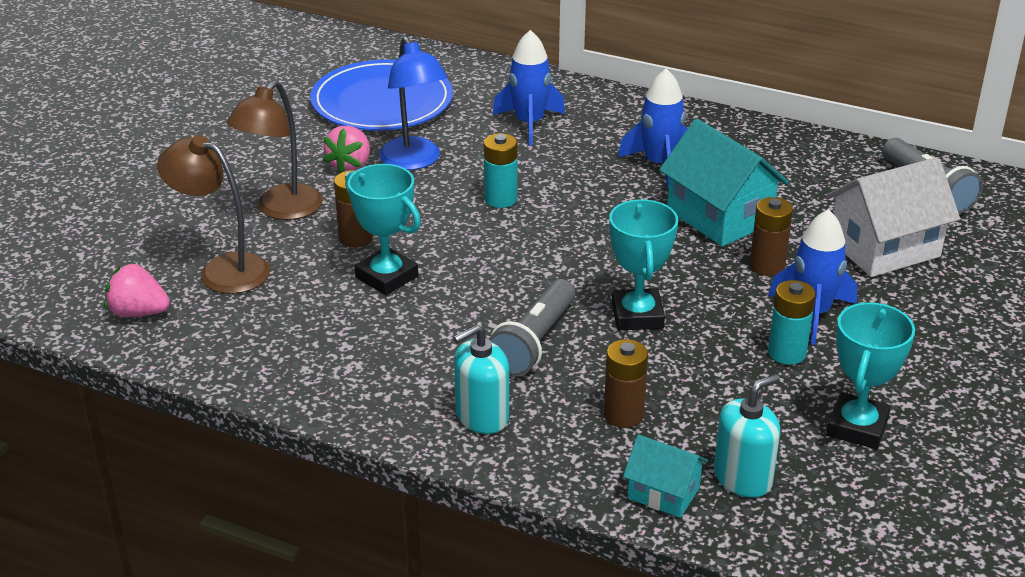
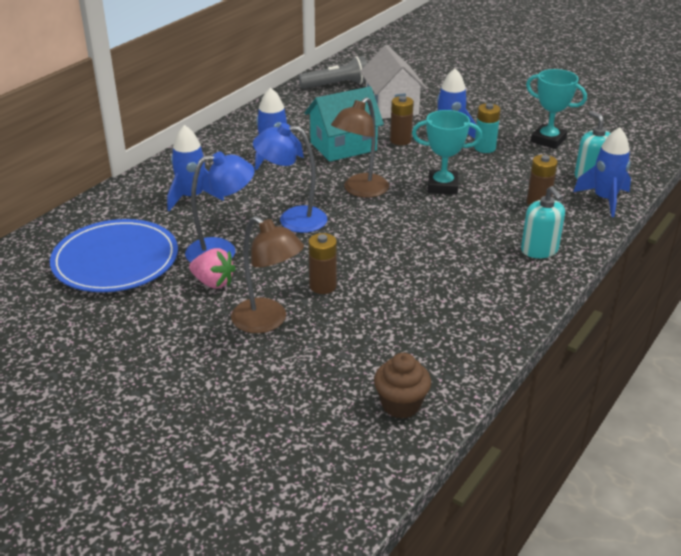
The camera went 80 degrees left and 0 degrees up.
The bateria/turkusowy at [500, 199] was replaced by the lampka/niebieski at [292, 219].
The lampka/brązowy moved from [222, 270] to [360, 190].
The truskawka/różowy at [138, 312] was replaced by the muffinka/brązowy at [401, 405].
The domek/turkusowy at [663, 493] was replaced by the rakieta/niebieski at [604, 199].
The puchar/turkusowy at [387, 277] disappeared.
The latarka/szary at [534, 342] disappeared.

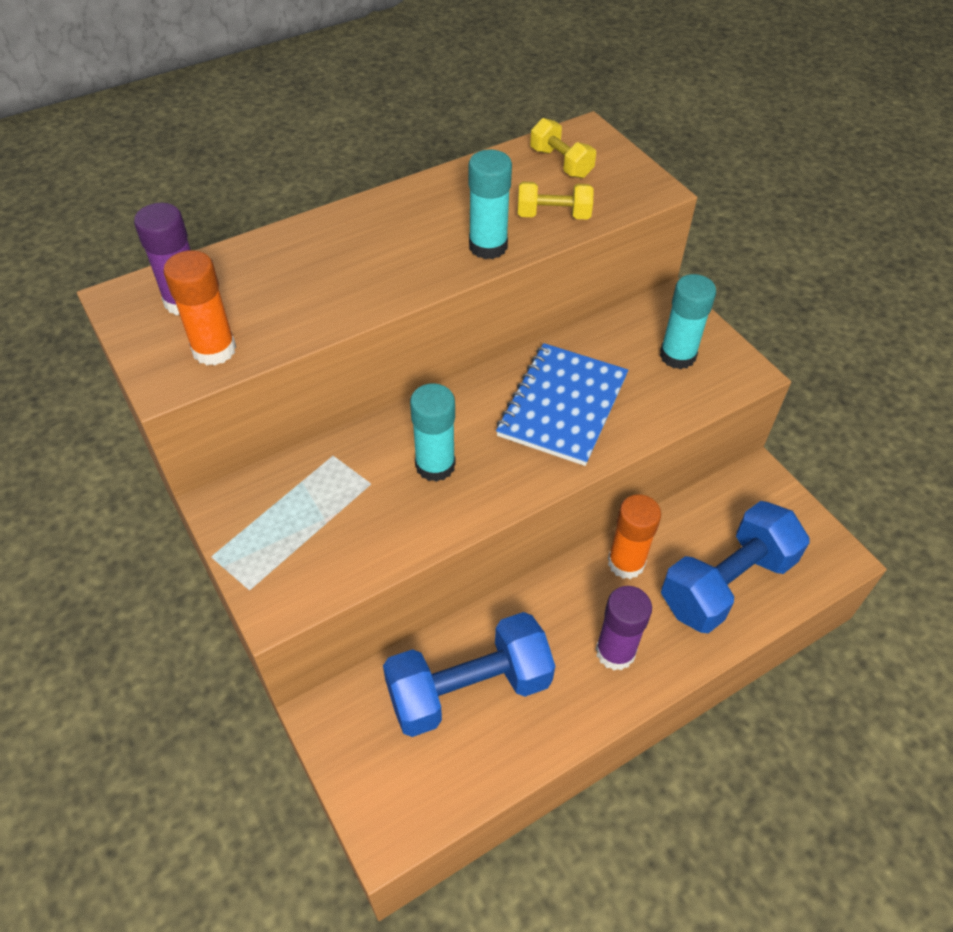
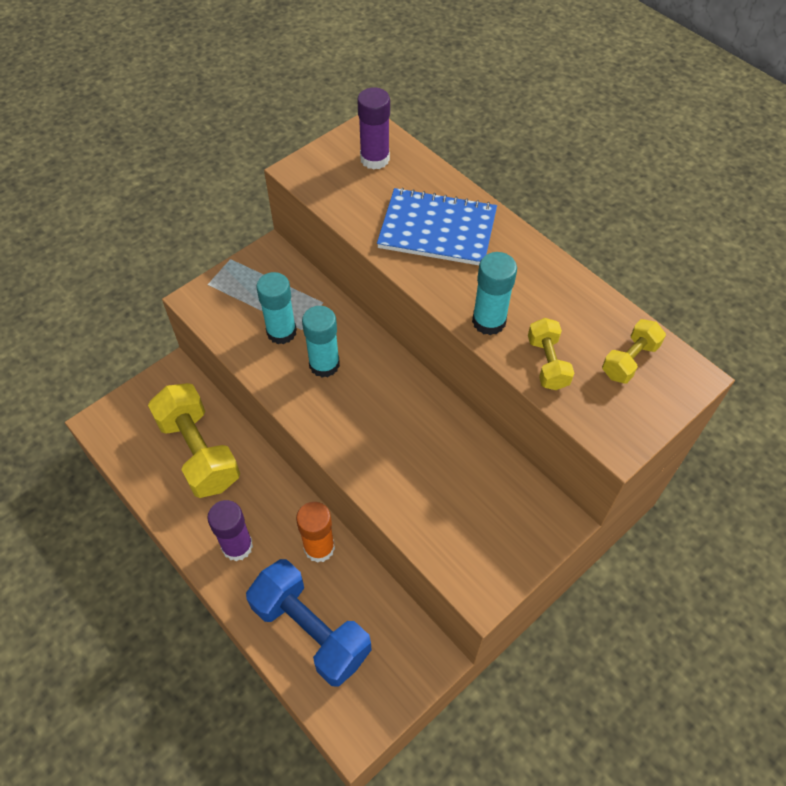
The camera went 80 degrees right and 5 degrees up.
The hantel/niebieski at [468, 689] became the hantel/żółty at [199, 452].
The klej w sztyfcie/turkusowy moved from [677, 356] to [281, 332].
The zeszyt/niebieski moved from [562, 406] to [437, 229].
The klej w sztyfcie/pomarańczowy at [214, 349] disappeared.

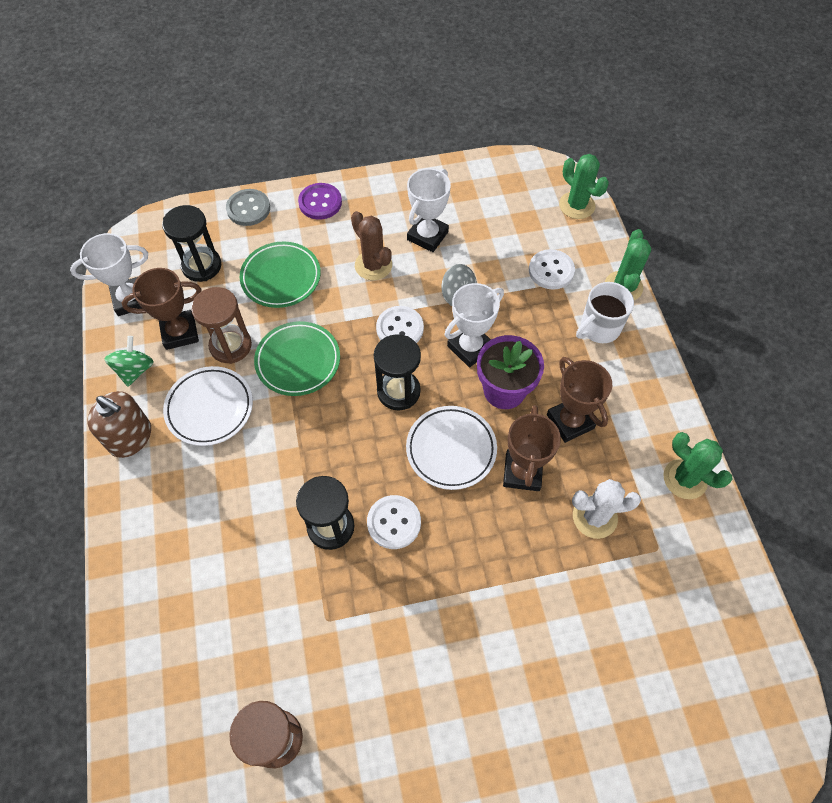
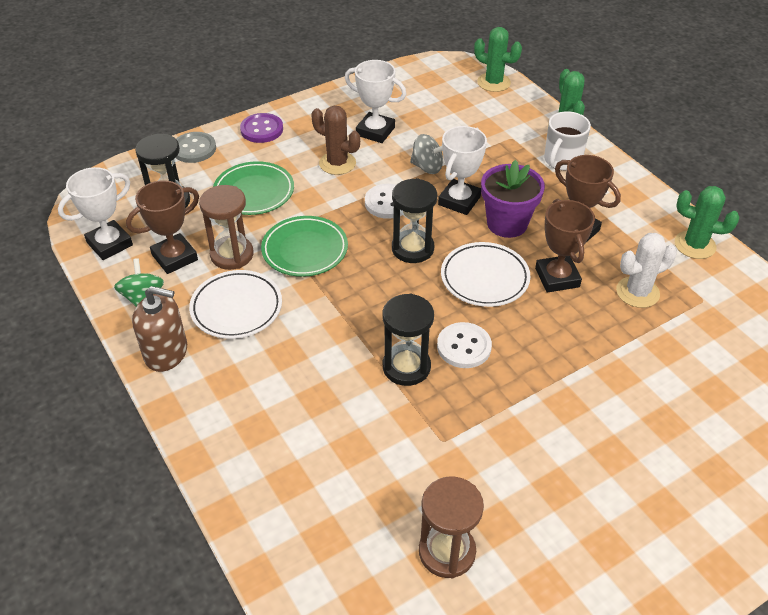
The camera went 20 degrees left and 15 degrees down.
The puchar/biały at [427, 236] turned 75 degrees counterclockwise.
The guzik/biały at [551, 270] disappeared.

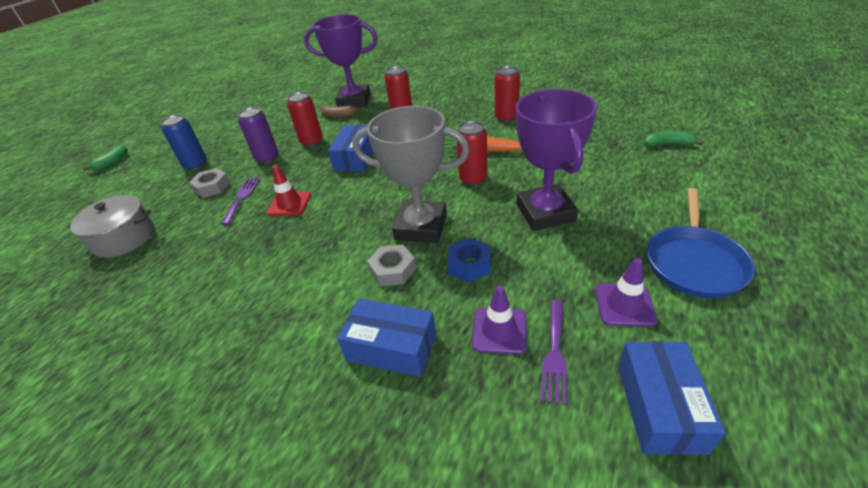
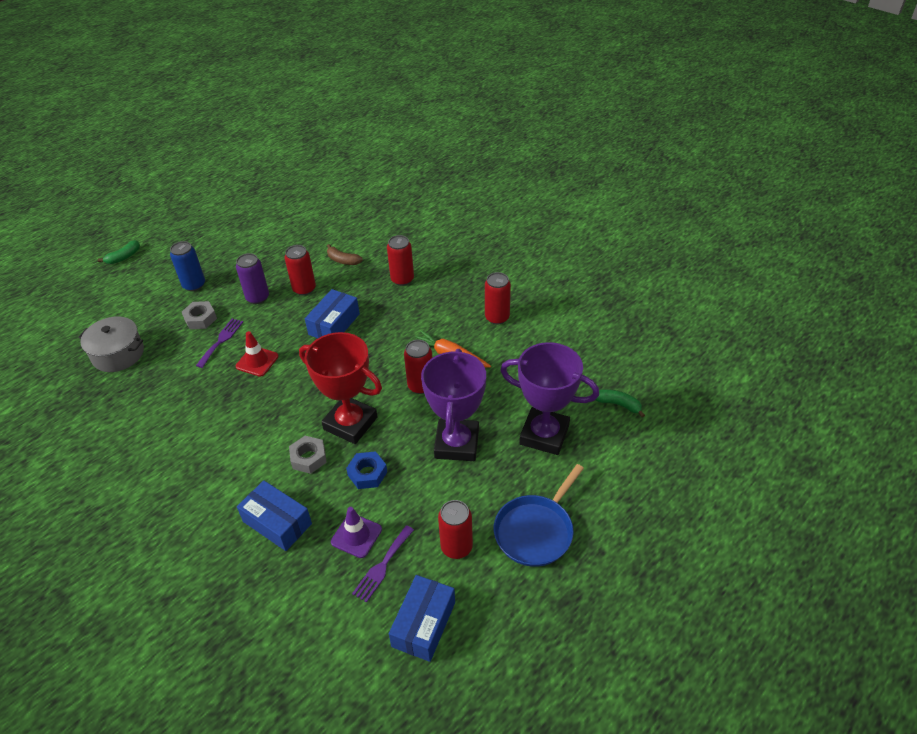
The camera went 15 degrees right and 5 degrees up.
The puchar/szary at [421, 227] became the puchar/czerwony at [350, 423].
The pachołek/fioletowy at [624, 305] was replaced by the puszka/czerwony at [456, 547].
The puchar/fioletowy moved from [354, 100] to [544, 435].

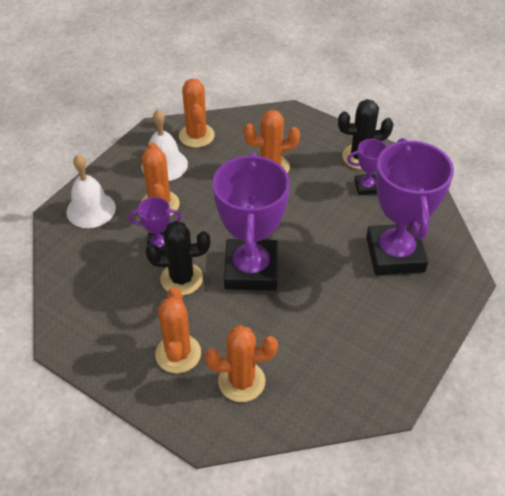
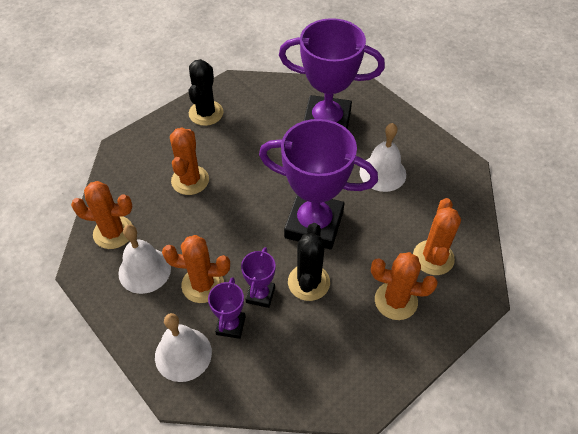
The camera went 75 degrees left and 5 degrees up.
The puchar/fioletowy moved from [366, 187] to [230, 325].
The dzwonek/biały at [382, 173] appeared.

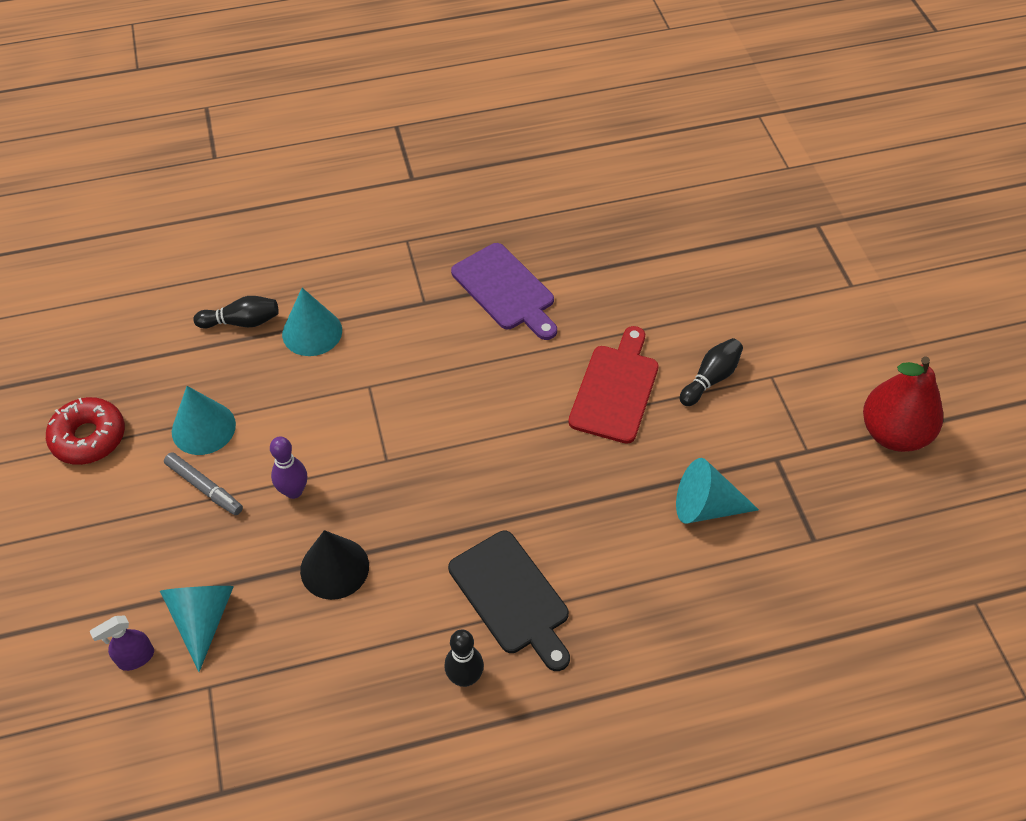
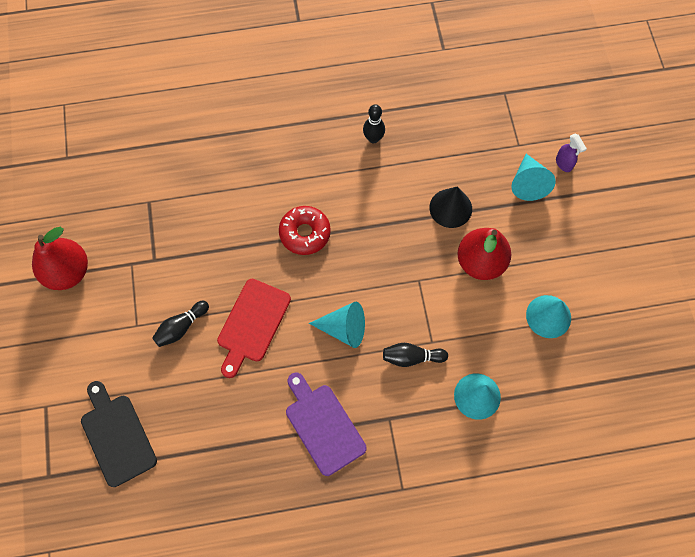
The camera went 175 degrees left and 15 degrees up.
The deska do krojenia/czarny moved from [512, 597] to [117, 436].
The donut/czerwony moved from [89, 437] to [305, 233].
The stożek/turkusowy moved from [706, 506] to [343, 328].
The kręgiel/czarny moved from [242, 322] to [412, 357].
The kręgiel/fioletowy at [294, 491] was replaced by the gruszka/czerwony at [480, 262].
The spryskiwacz/fioletowy at [136, 658] turned 90 degrees clockwise.
The flamaster/szary at [204, 487] disappeared.

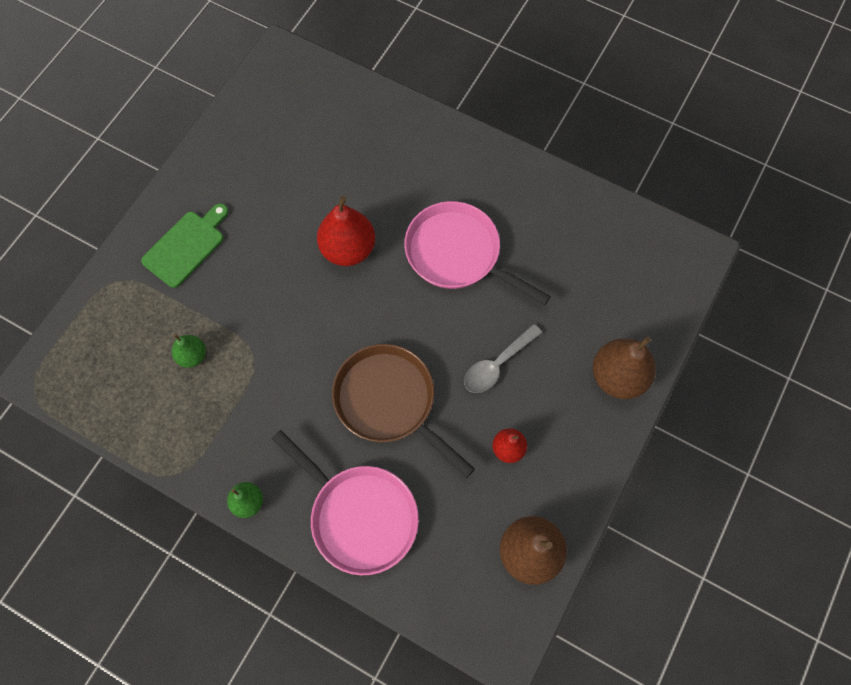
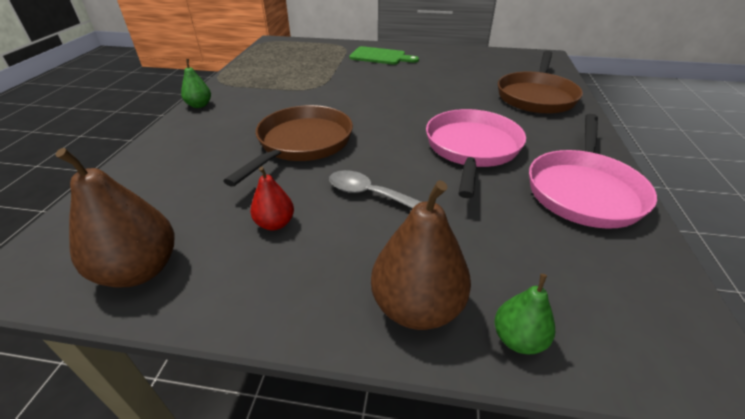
The camera went 70 degrees right and 30 degrees down.
The gruszka/zielony moved from [192, 356] to [518, 339].
The patelnia/brązowy at [536, 96] appeared.
The patelnia/różowy moved from [359, 515] to [583, 190].
The gruszka/czerwony at [348, 249] disappeared.

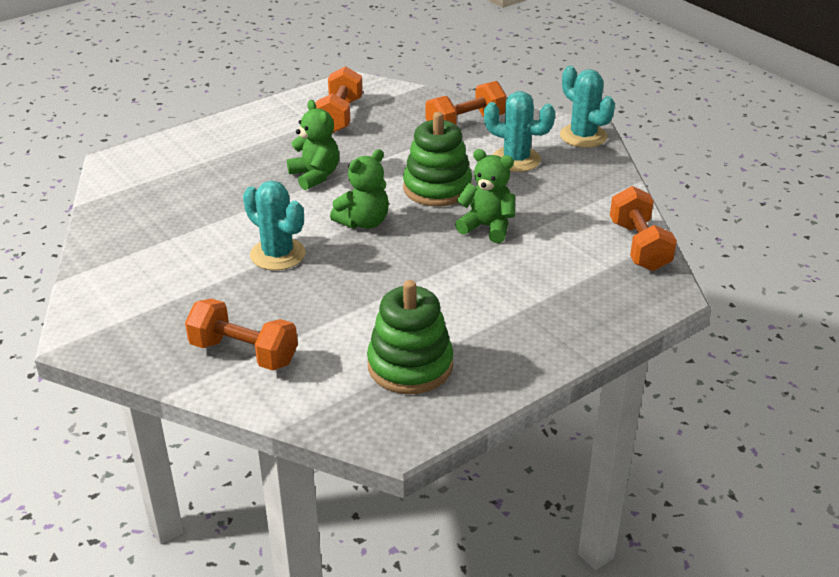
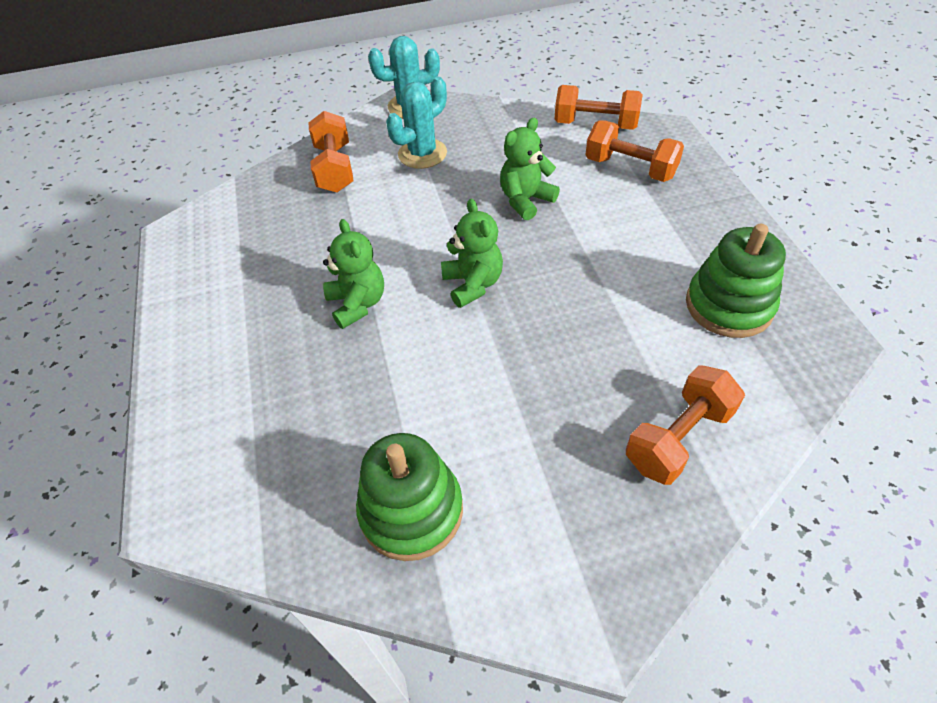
The camera went 65 degrees left and 15 degrees up.
The miś/zielony at [315, 176] turned 75 degrees clockwise.
The zabawka nakładanka/zielony moved from [437, 188] to [411, 510].
The hantel/pomarańczowy moved from [339, 116] to [630, 168].
The kaktus/turkusowy at [277, 254] disappeared.

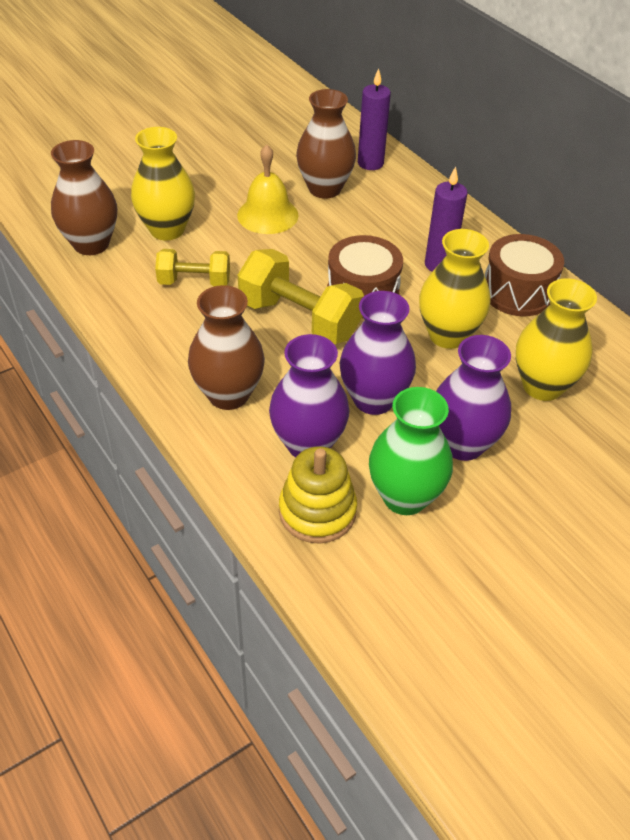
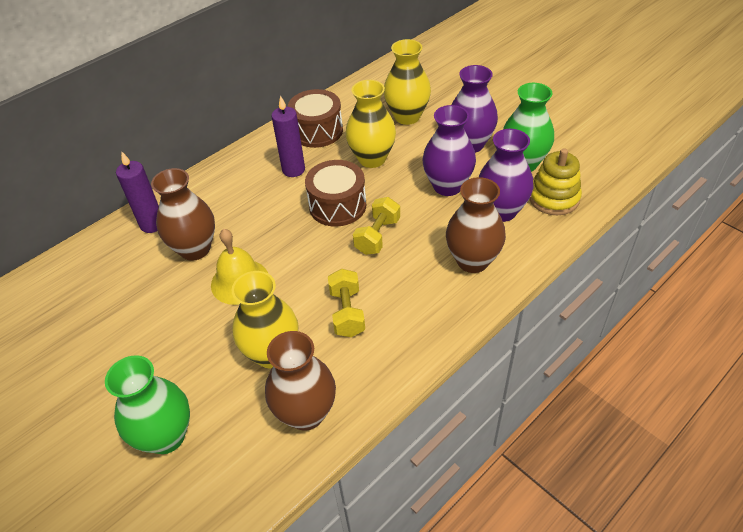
The camera went 95 degrees left and 0 degrees up.
The wazon/zielony at [166, 436] appeared.
The hantel/żółty at [299, 319] changed to 0.61 times the size.

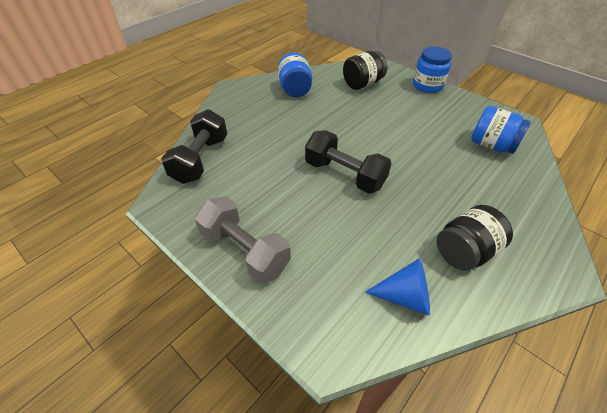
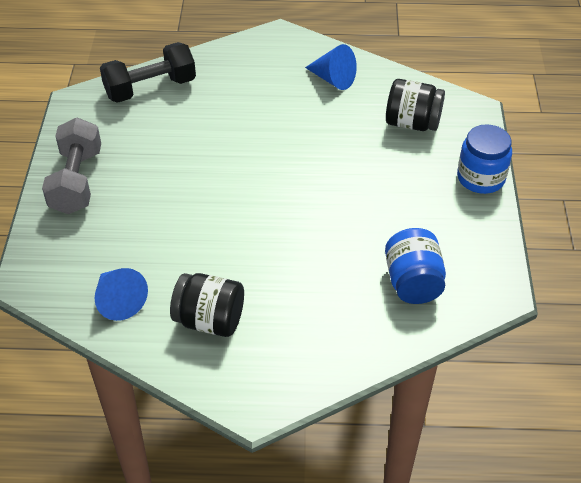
The camera went 50 degrees right and 0 degrees up.
The słoik/niebieski at [295, 89] was replaced by the stożek/niebieski at [333, 79].
The hantel/czarny at [344, 174] disappeared.

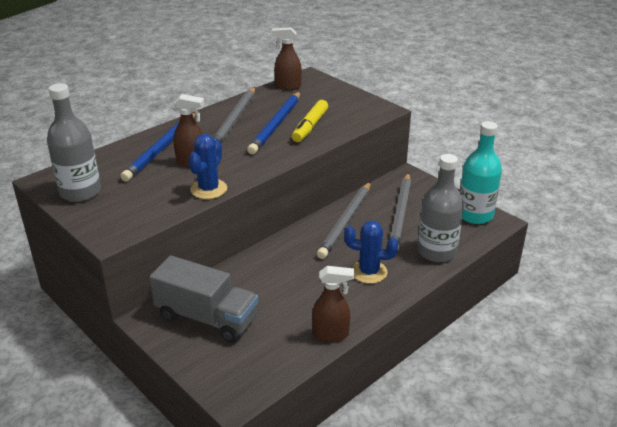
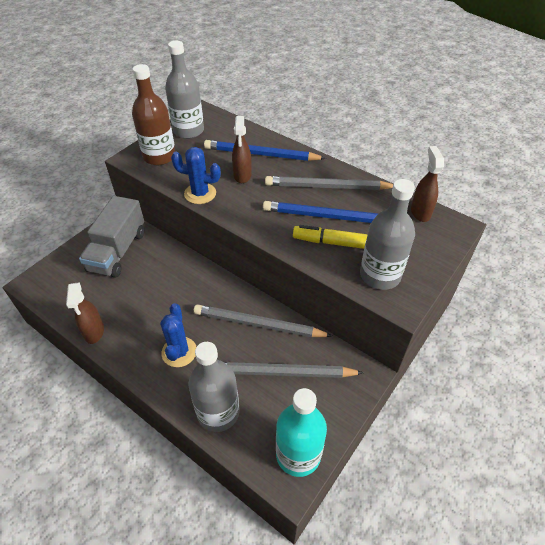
The camera went 80 degrees right and 15 degrees up.
The butelka/brązowy at [159, 156] appeared.
The butelka/szary at [380, 275] appeared.

